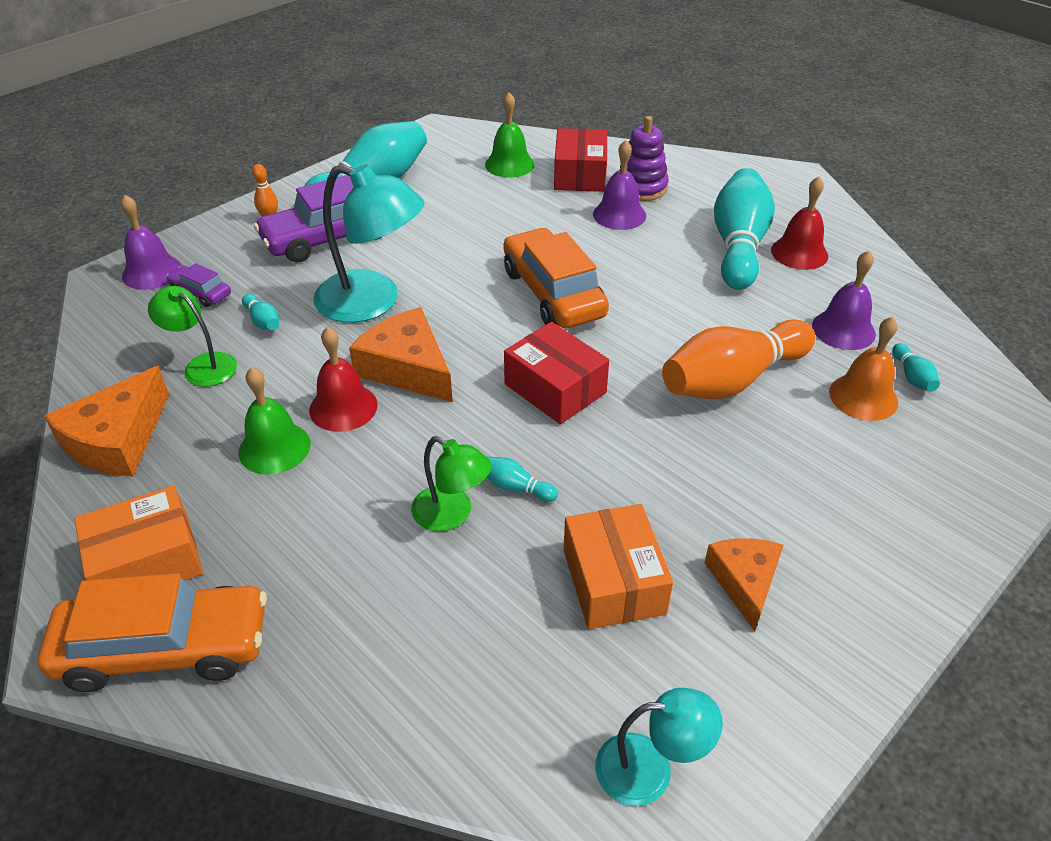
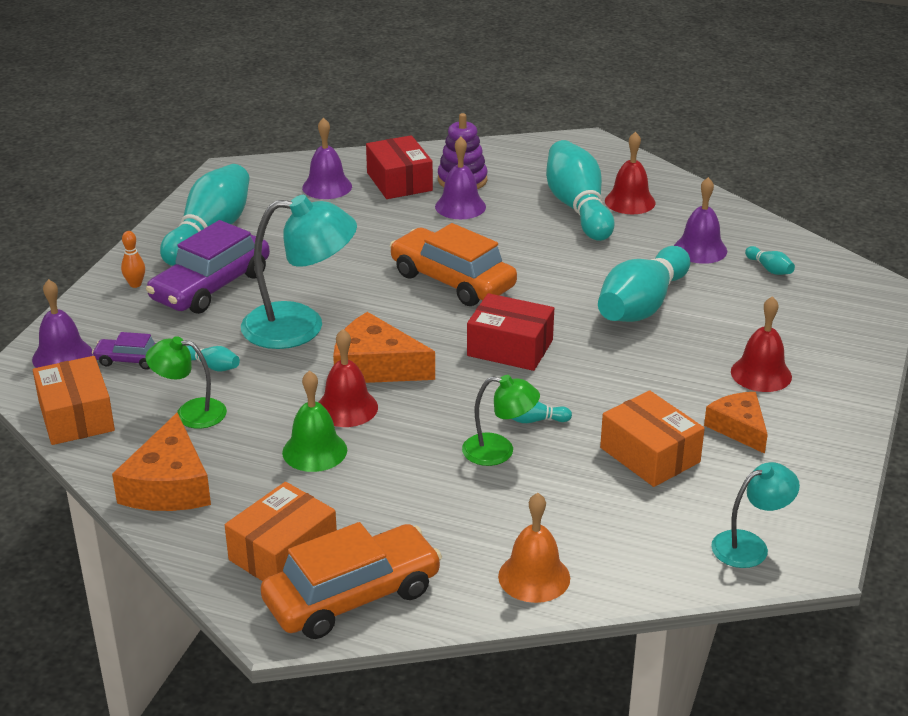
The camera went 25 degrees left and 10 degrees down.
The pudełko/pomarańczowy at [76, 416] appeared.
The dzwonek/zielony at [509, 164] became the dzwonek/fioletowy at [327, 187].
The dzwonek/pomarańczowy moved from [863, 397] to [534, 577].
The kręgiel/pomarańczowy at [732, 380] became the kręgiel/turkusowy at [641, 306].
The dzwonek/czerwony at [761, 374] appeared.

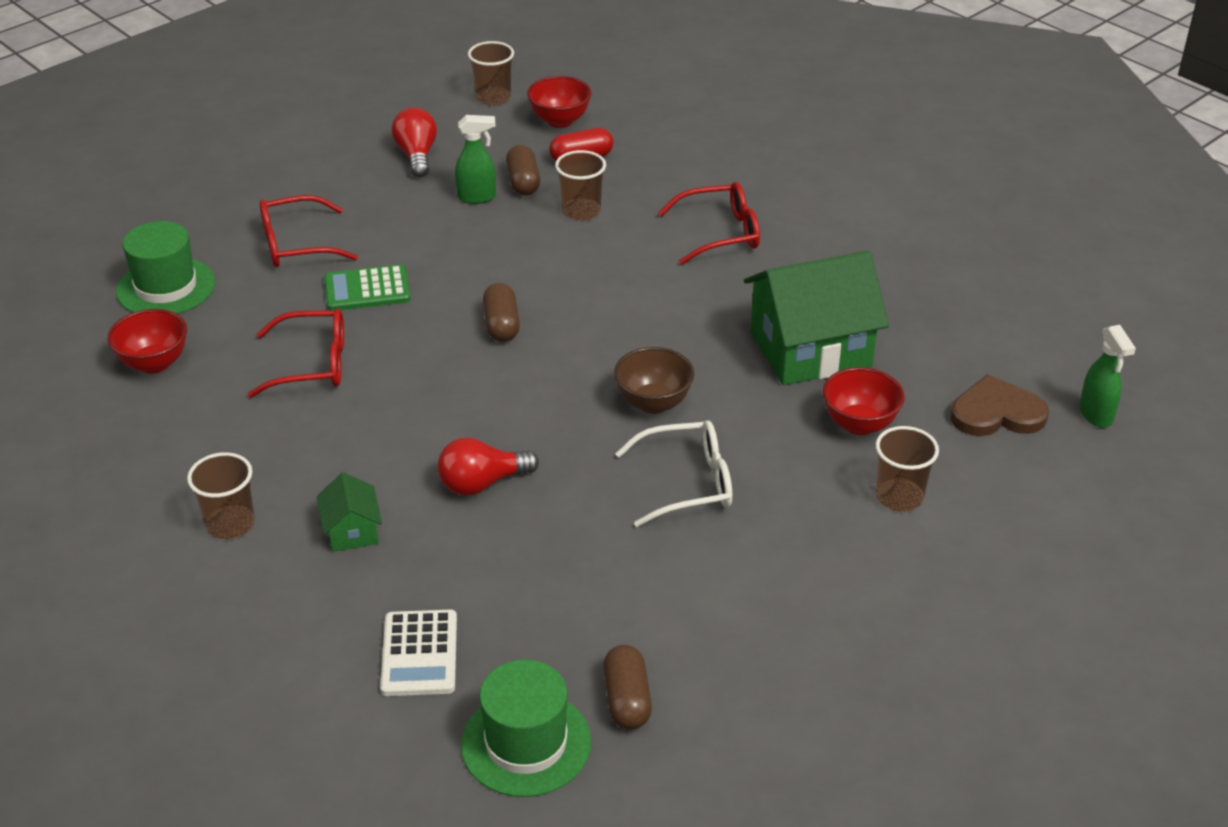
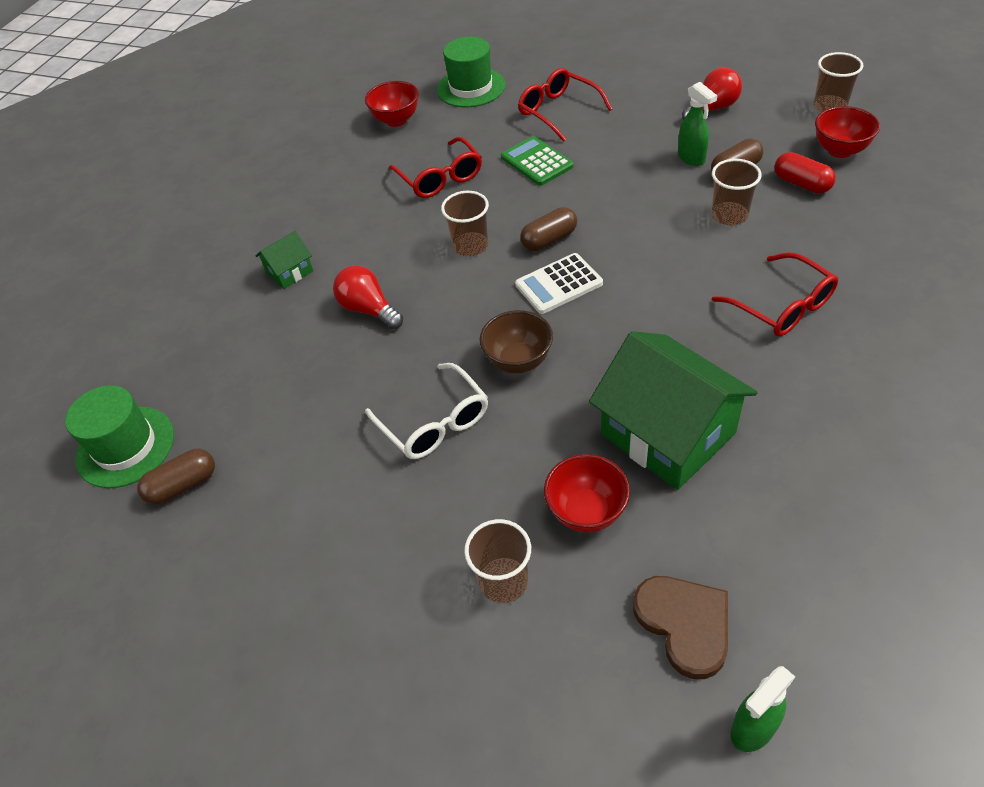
The camera went 70 degrees right and 10 degrees up.
The szklanka/brązowy moved from [230, 524] to [470, 246].
The kalkulator/biały moved from [419, 654] to [559, 284].

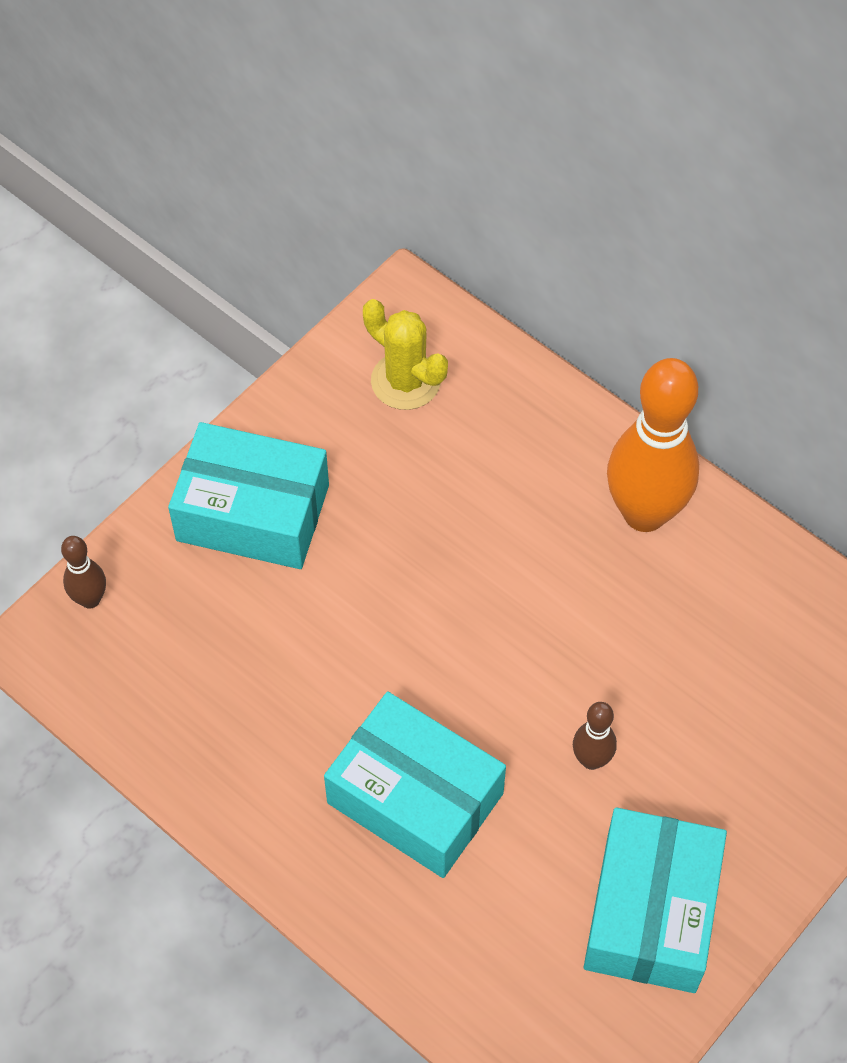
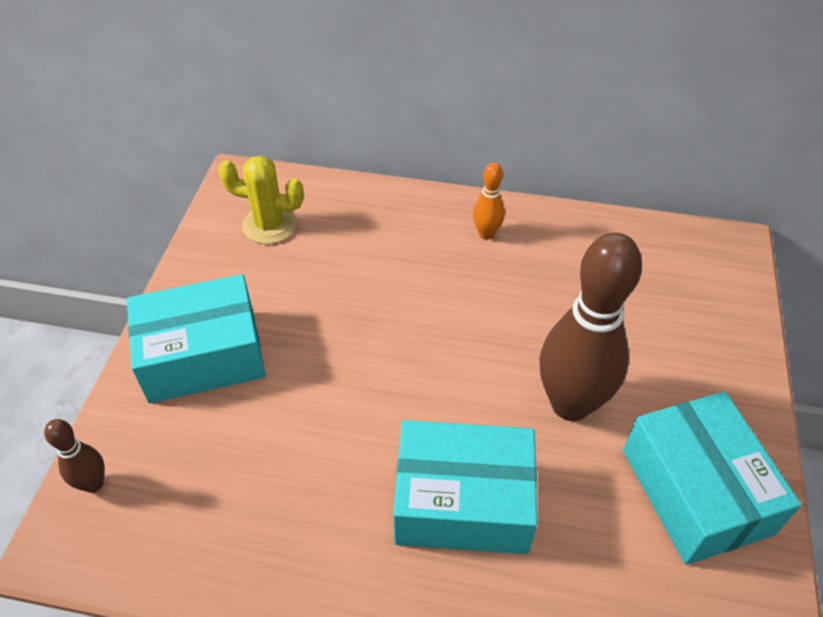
The camera went 30 degrees left and 10 degrees down.
The kręgiel/pomarańczowy at [644, 513] changed to 0.46 times the size.
The kręgiel/brązowy at [591, 760] changed to 2.19 times the size.

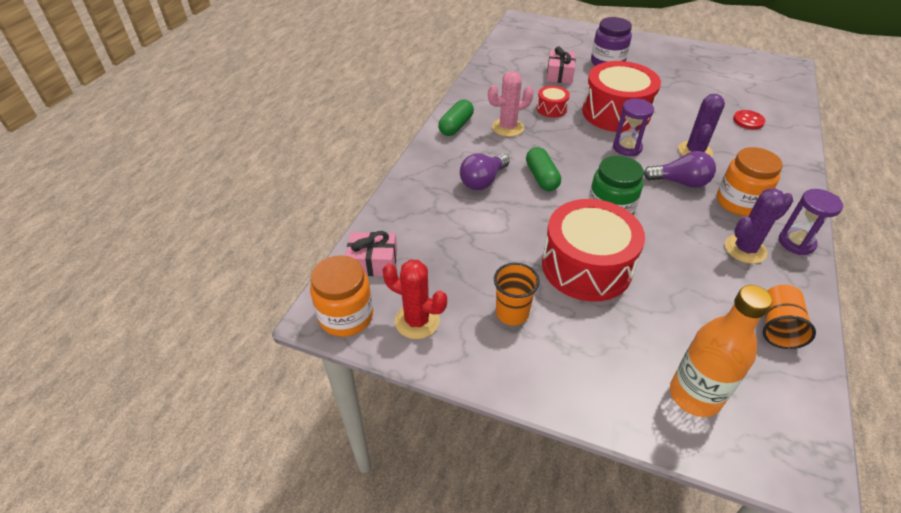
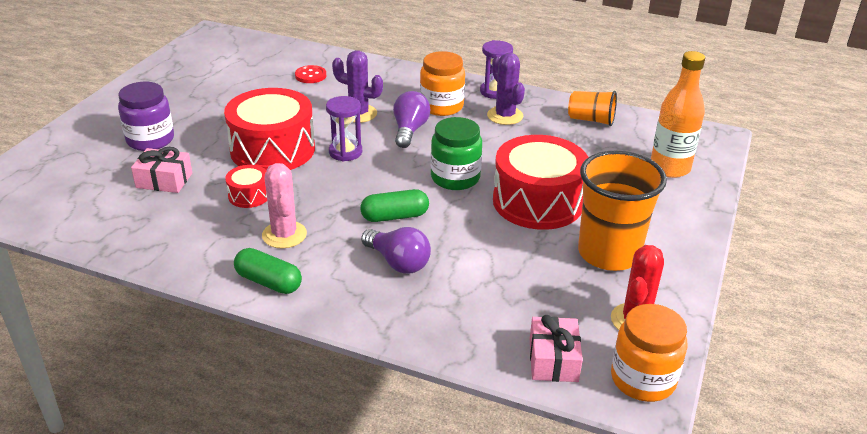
The camera went 90 degrees left and 10 degrees down.
The szklanka/pomarańczowy at [512, 313] changed to 1.84 times the size.

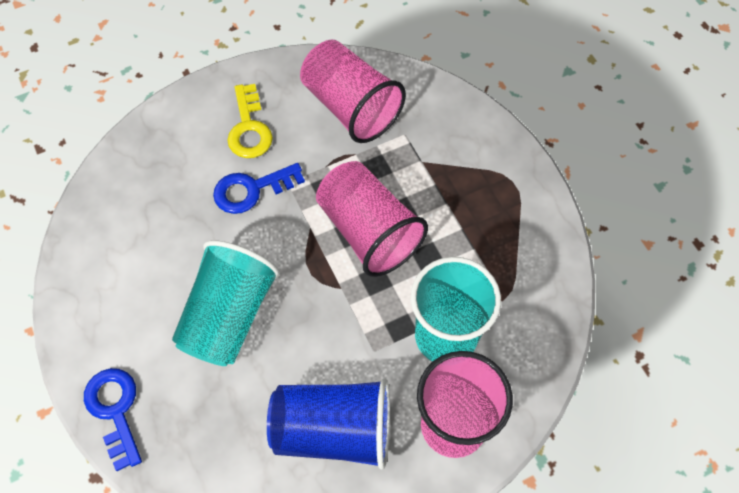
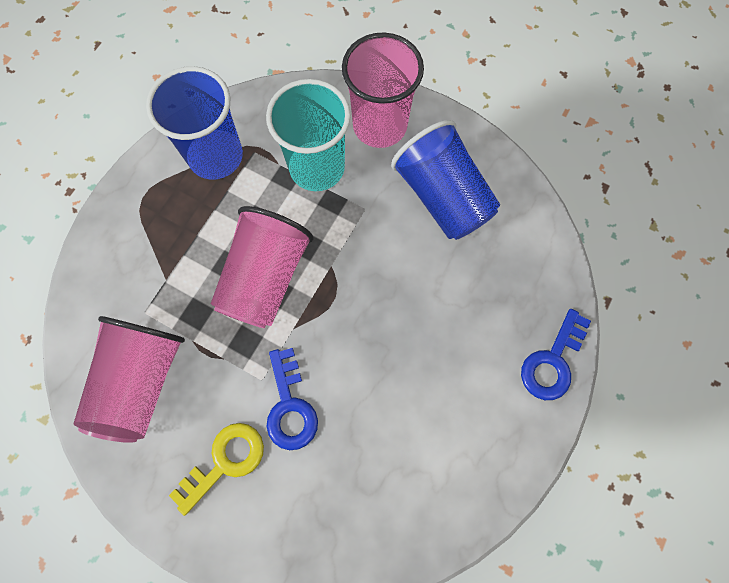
The camera went 125 degrees left and 10 degrees up.
The szklanka/niebieski at [215, 156] appeared.
The klucz/niebieski at [252, 190] turned 45 degrees clockwise.
The szklanka/turkusowy at [229, 316] disappeared.

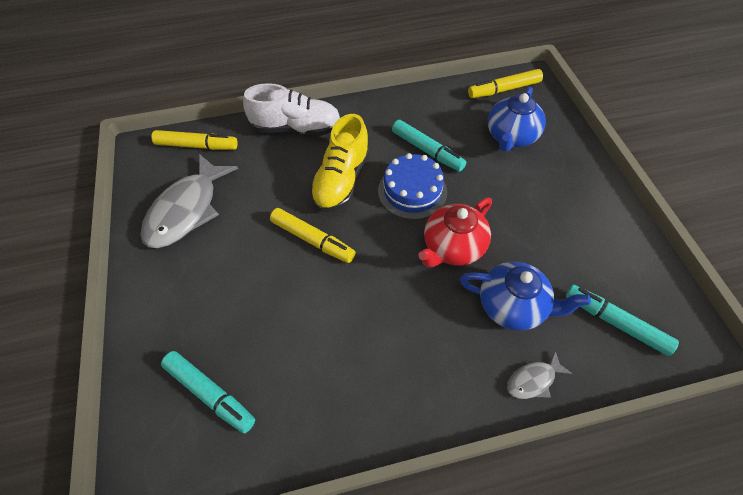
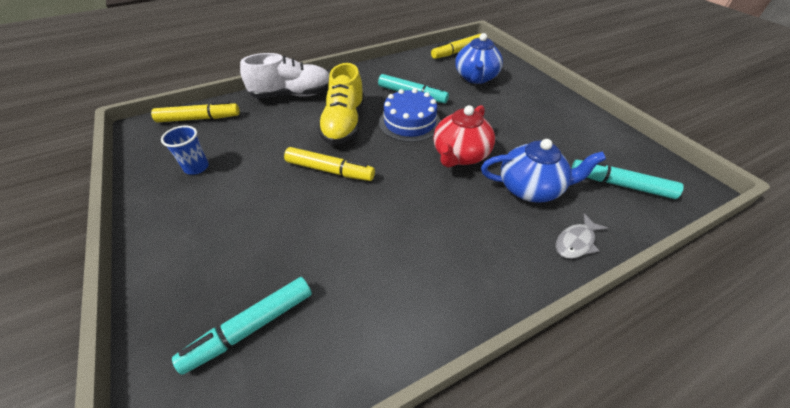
The camera went 15 degrees left and 10 degrees down.
The ryba/szary at [187, 210] was replaced by the szklanka/niebieski at [196, 167].
The flamaster/turkusowy at [210, 394] turned 120 degrees clockwise.

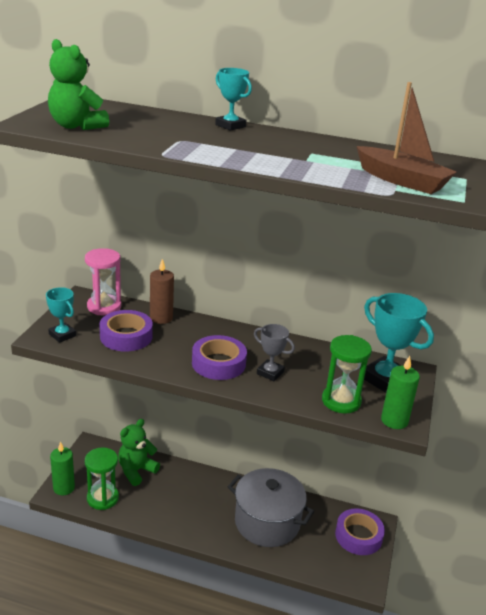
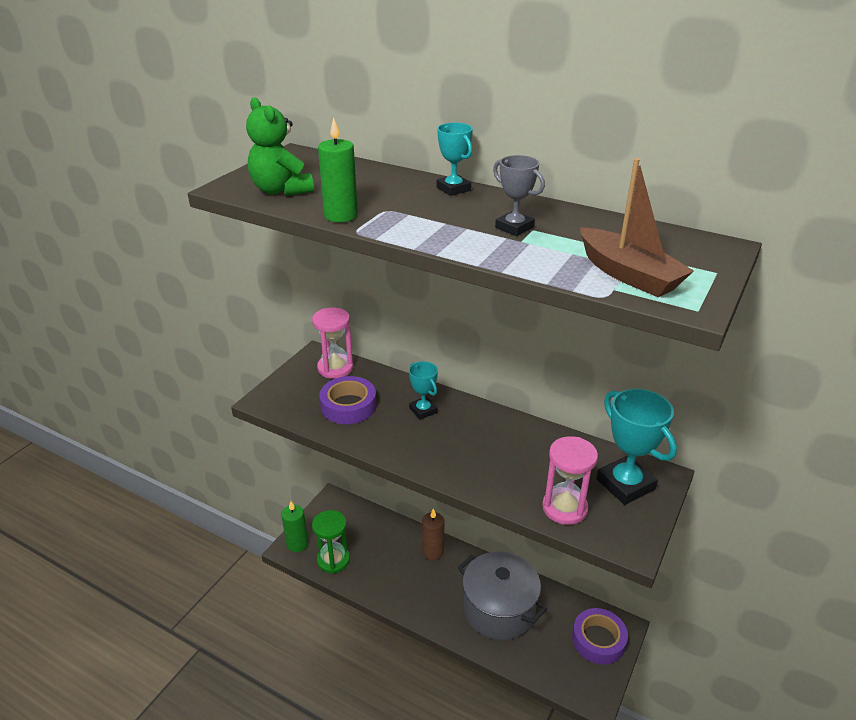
The camera went 15 degrees right and 5 degrees up.
The świeca/zielony moved from [394, 421] to [341, 215].
The puchar/turkusowy moved from [62, 335] to [423, 410].
The świeca/brązowy moved from [161, 318] to [433, 552].
The puchar/szary moved from [270, 373] to [514, 227].
The klepsydra/zielony at [341, 401] became the klepsydra/różowy at [564, 508].
The miś/zielony at [136, 471] disappeared.
The taśma klejąca/fioletowy at [218, 363] disappeared.

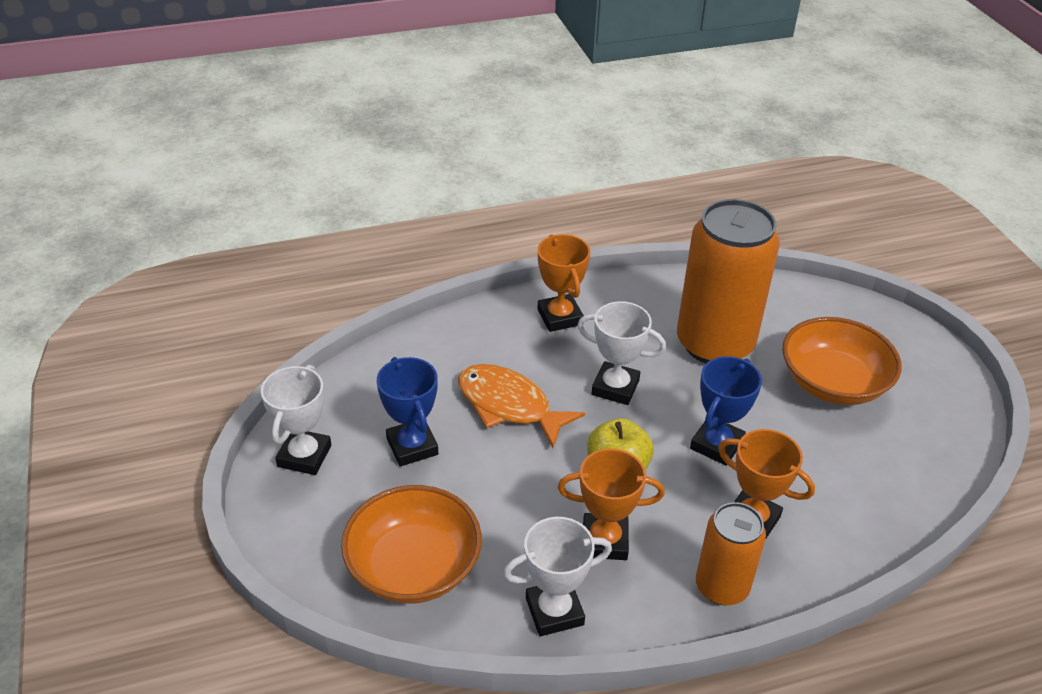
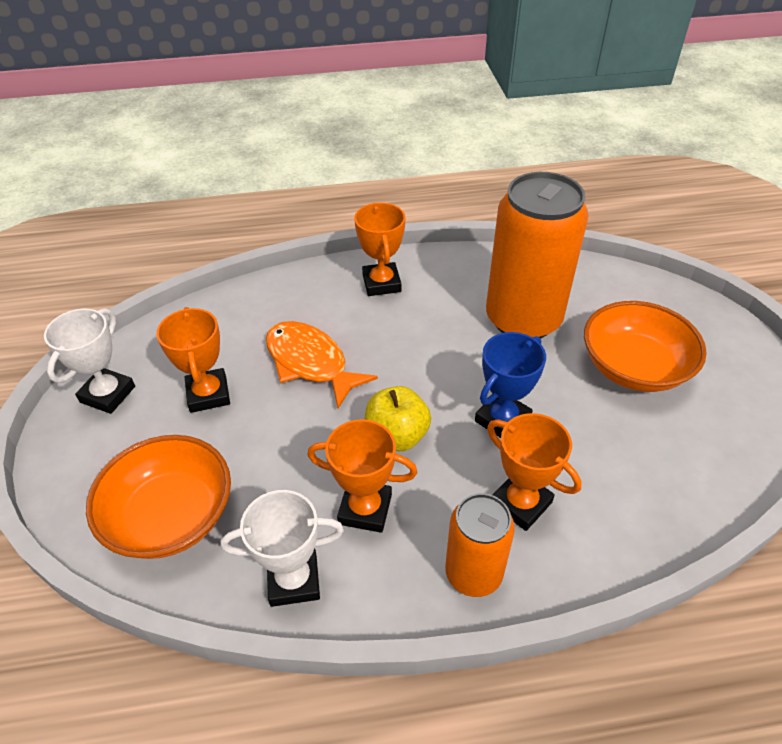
The camera went 10 degrees right and 5 degrees up.
The puchar/niebieski at [412, 446] became the puchar/pomarańczowy at [208, 394].
The puchar/biały at [615, 387] disappeared.

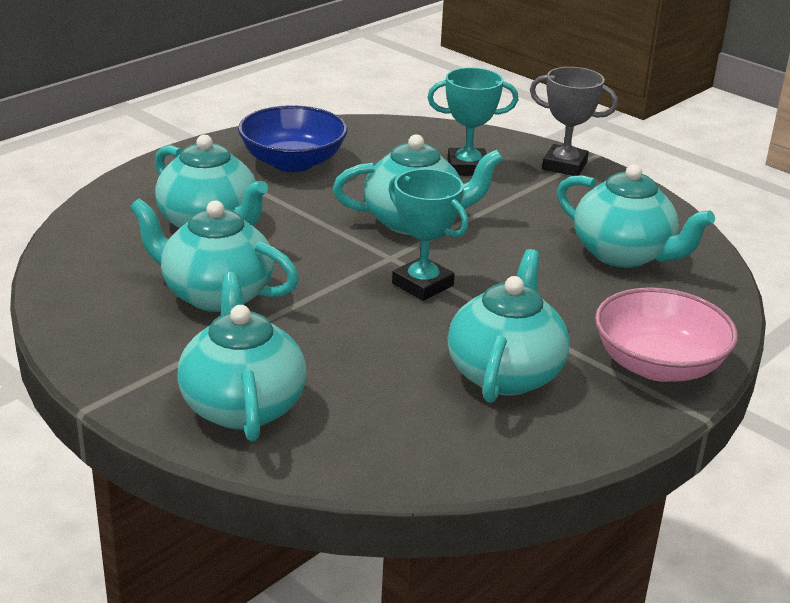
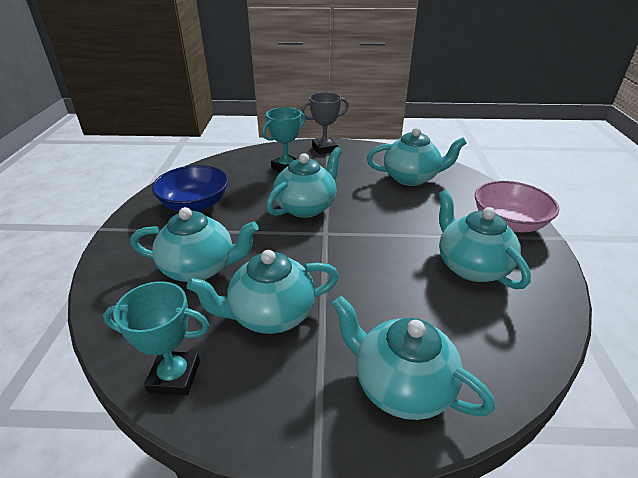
The camera went 40 degrees left and 5 degrees up.
The puchar/turkusowy moved from [422, 285] to [174, 376].

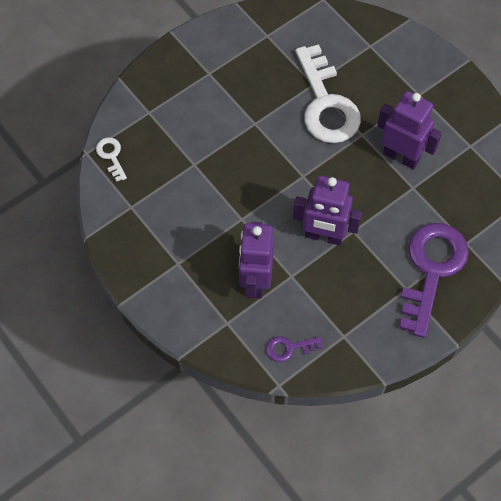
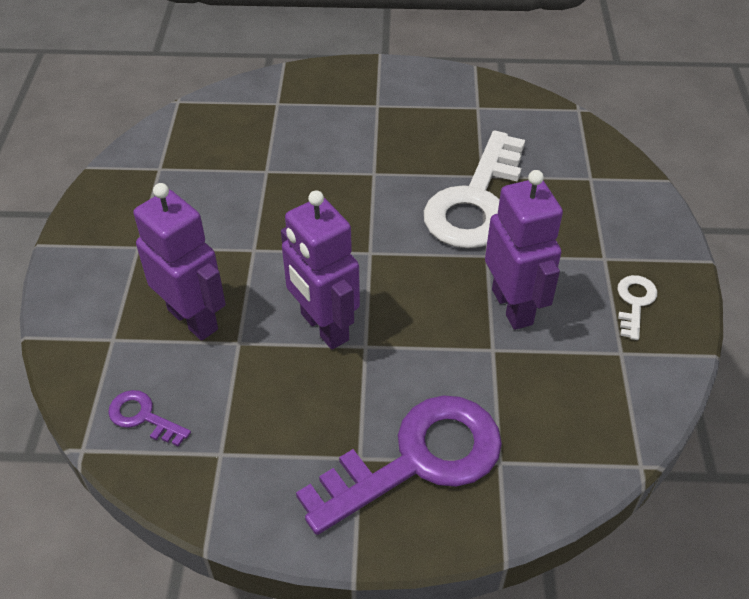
The camera went 40 degrees right and 15 degrees down.
The robot/fioletowy at [255, 281] turned 90 degrees clockwise.
The klucz/biały moved from [111, 156] to [634, 302].

